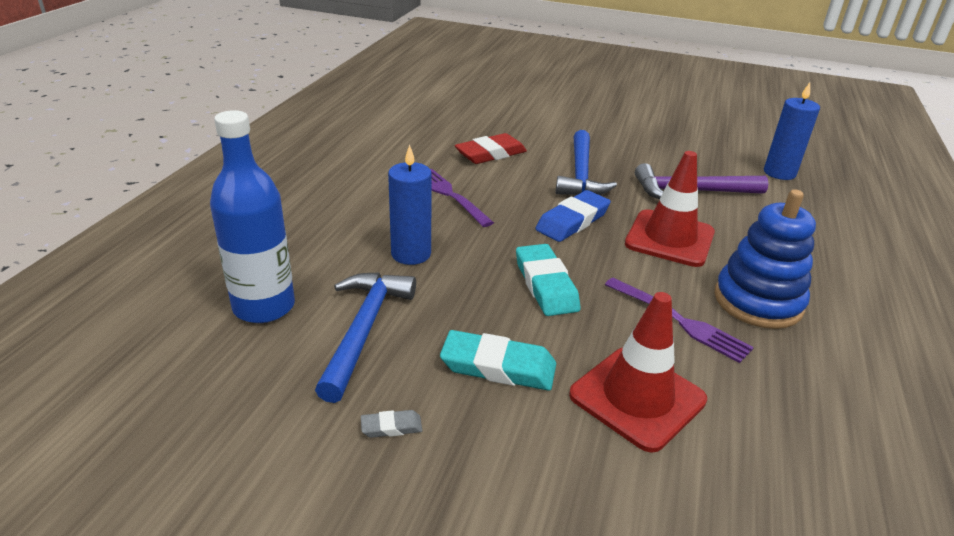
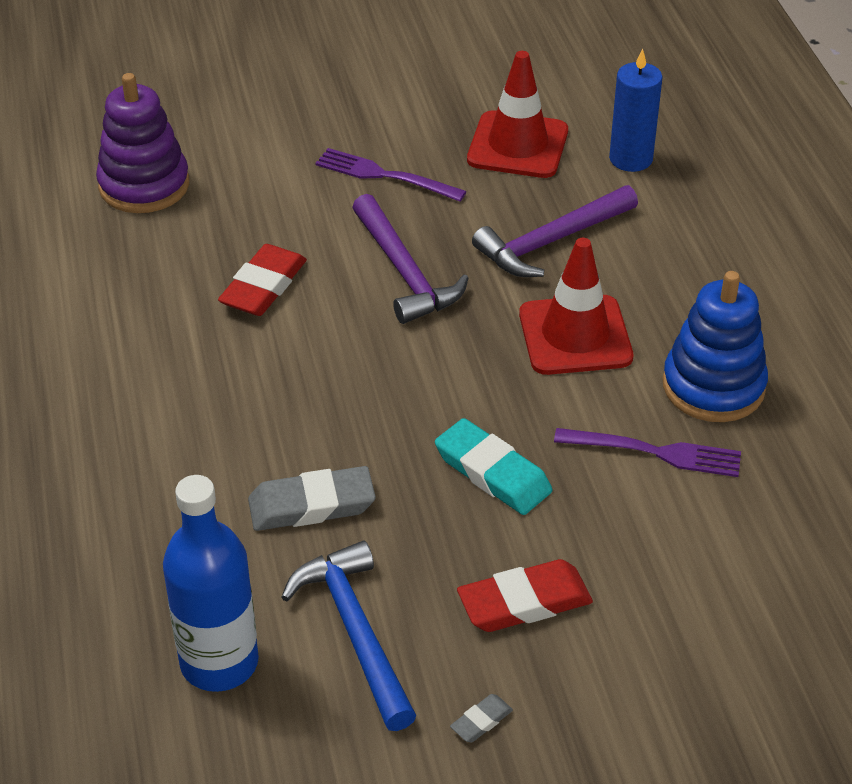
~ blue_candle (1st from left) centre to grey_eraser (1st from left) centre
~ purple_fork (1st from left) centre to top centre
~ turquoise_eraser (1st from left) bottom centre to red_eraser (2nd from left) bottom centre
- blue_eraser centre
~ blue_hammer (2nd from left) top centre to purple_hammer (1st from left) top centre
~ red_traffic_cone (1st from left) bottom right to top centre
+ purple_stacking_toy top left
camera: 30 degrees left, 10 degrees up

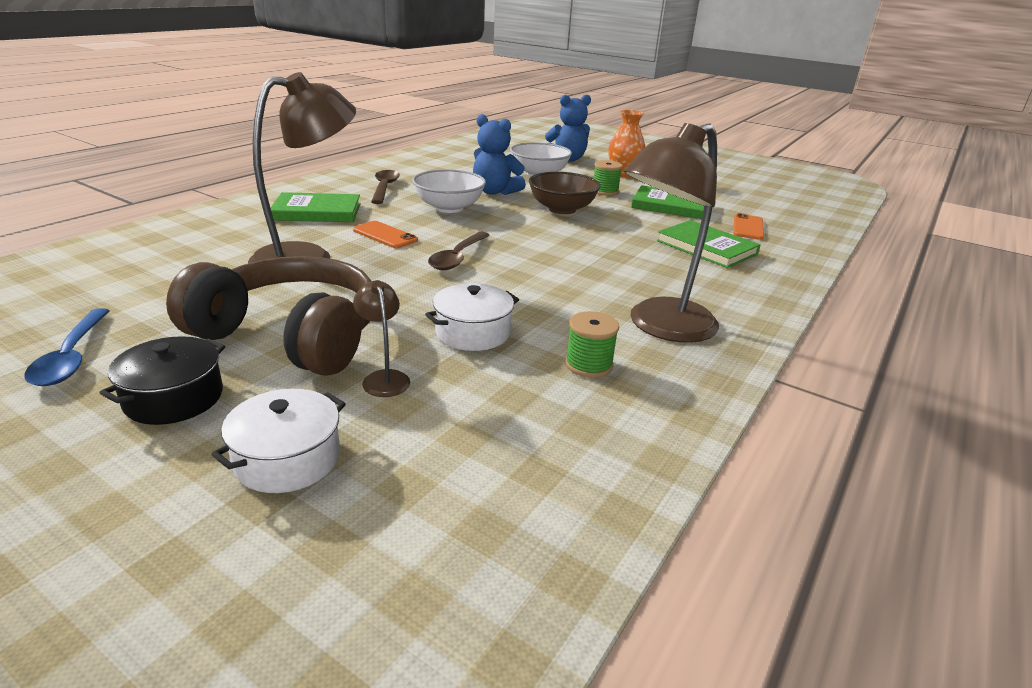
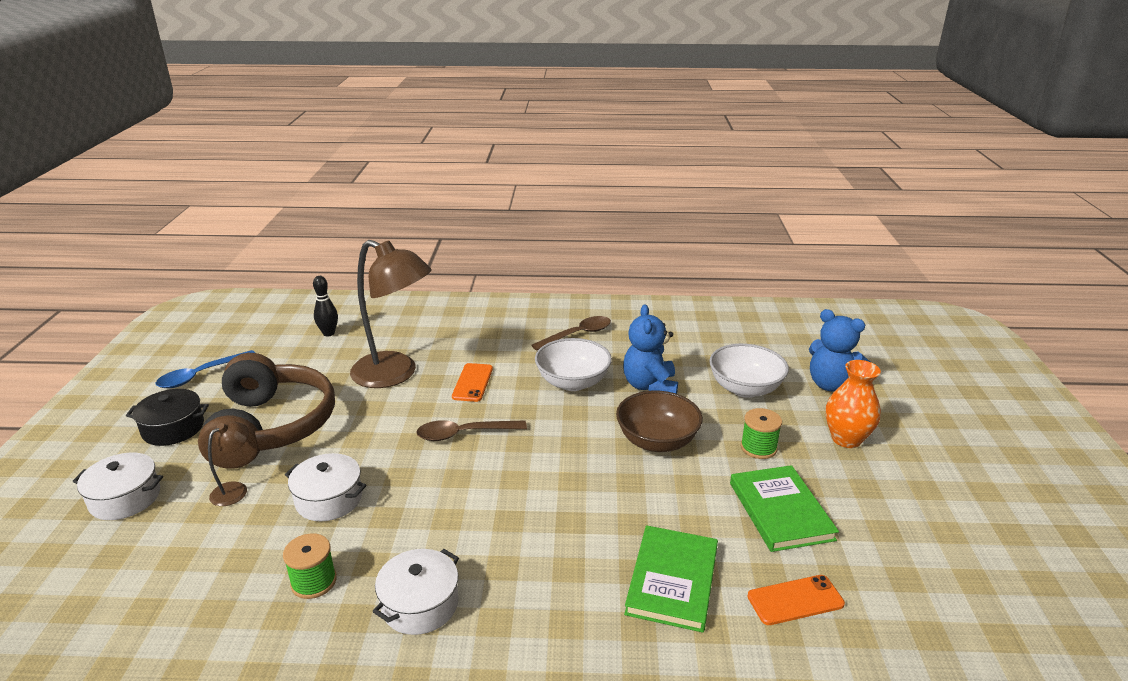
- green_book (1st from left) top left
~ brown_lamp (3rd from left) centre to white_pot (3rd from left) bottom centre
+ black_bowling_pin middle left
camera: 60 degrees right, 0 degrees up

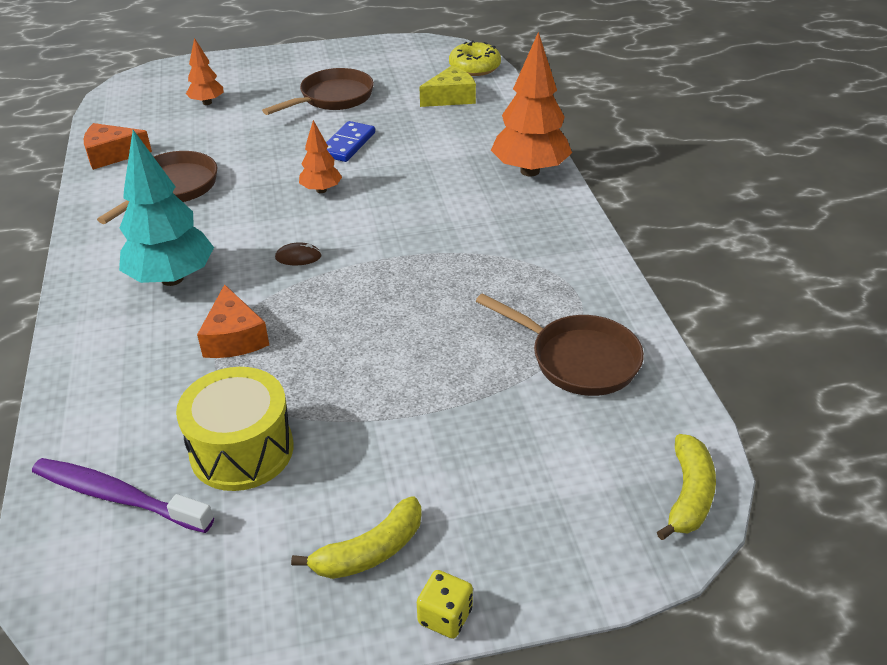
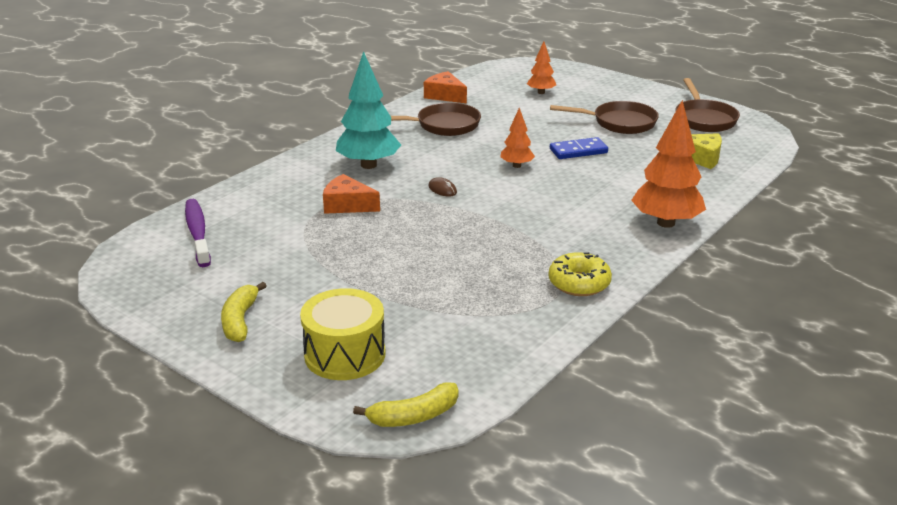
~ yellow_drum middle left to centre
~ orange_cheese (2nd from left in the first image) middle left = centre 75 degrees clockwise
~ yellow_banana (1st from left) bottom centre = middle left 75 degrees clockwise
- yellow_dice bottom centre
~ yellow_donut top centre to centre
~ brown_pan (3rd from left) centre to top right
camera: 50 degrees right, 10 degrees down

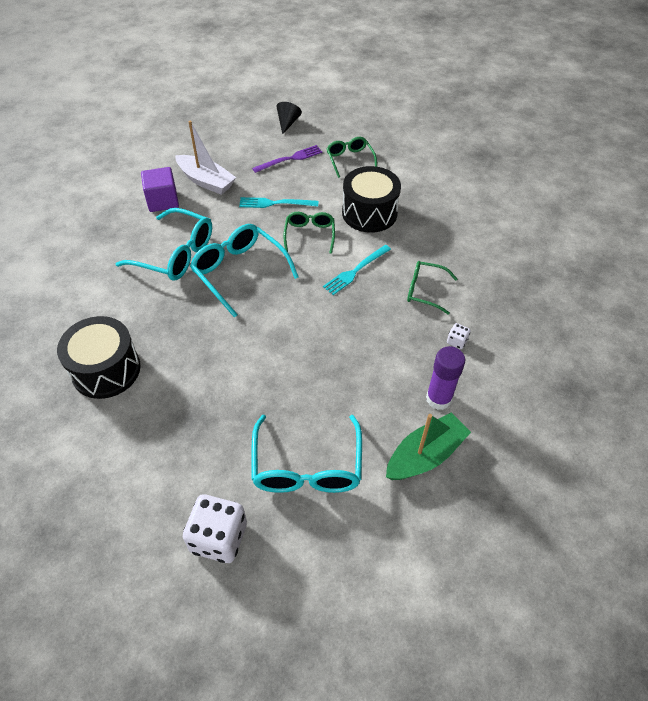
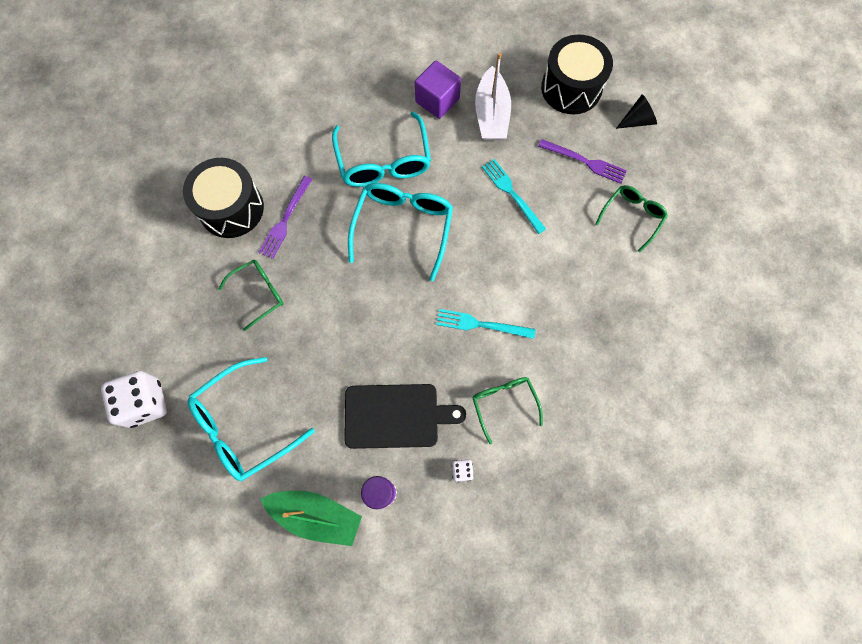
~ green_glasses (1st from left) top centre to middle left
~ black_drum (2nd from left) top centre to top right
+ purple_fork (1st from left) middle left
+ black_cutting_board centre
camera: 55 degrees right, 20 degrees up

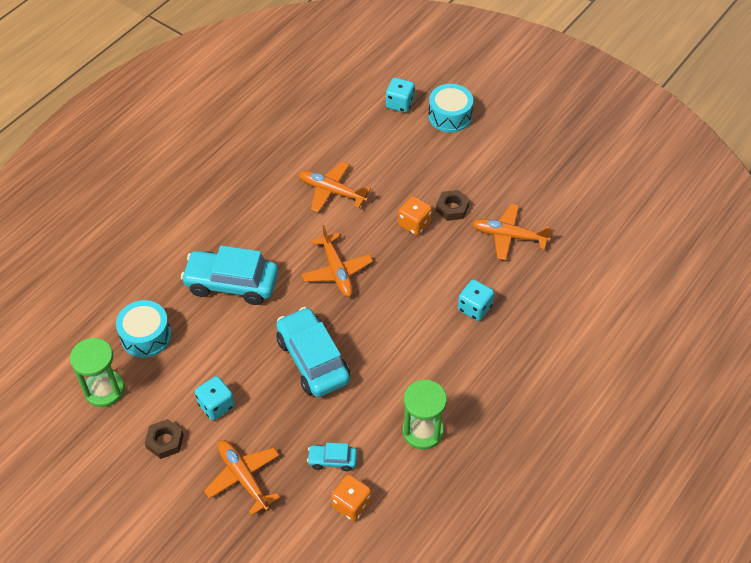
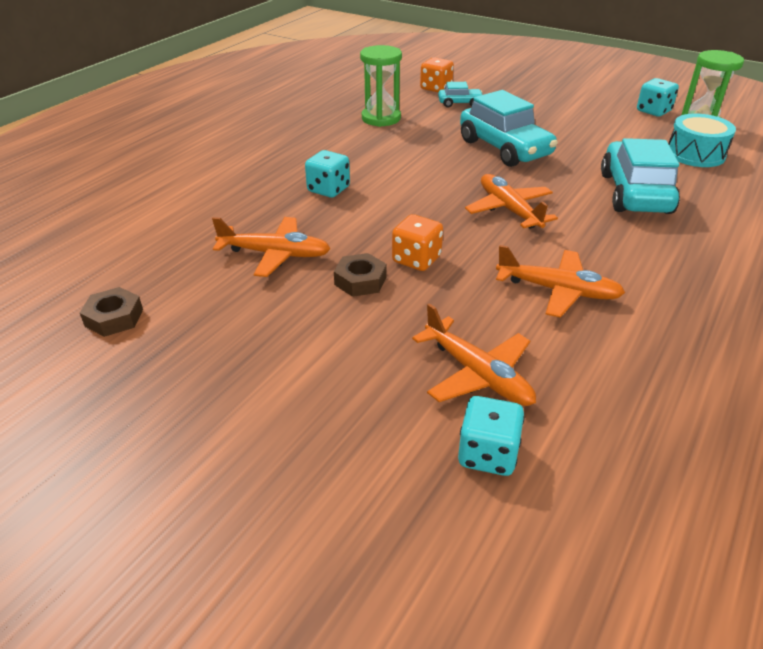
~ brown_nut (1st from left) bottom left to middle left
~ turquoise_car (1st from left in the first image) middle left = top right 90 degrees counterclockwise
~ turquoise_dice (1st from left in the first image) bottom left to turquoise_dice (3rd from left) top right
~ orange_plane (1st from left in the first image) bottom left to orange_plane (2nd from left) centre
- turquoise_drum (2nd from left) top centre
camera: 175 degrees right, 15 degrees down

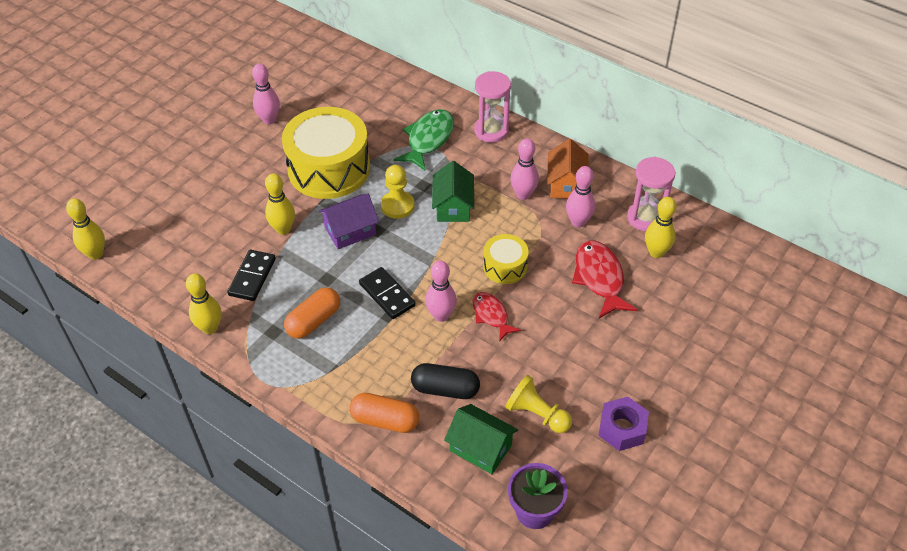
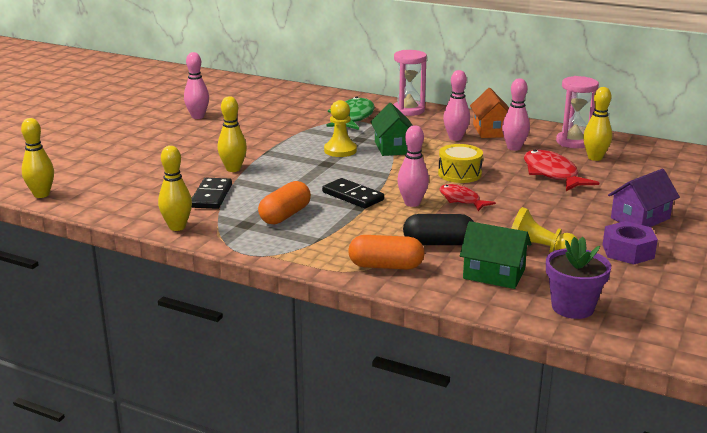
- yellow_drum (1st from left) top centre
~ purple_house centre to middle right
camera: 10 degrees left, 25 degrees down

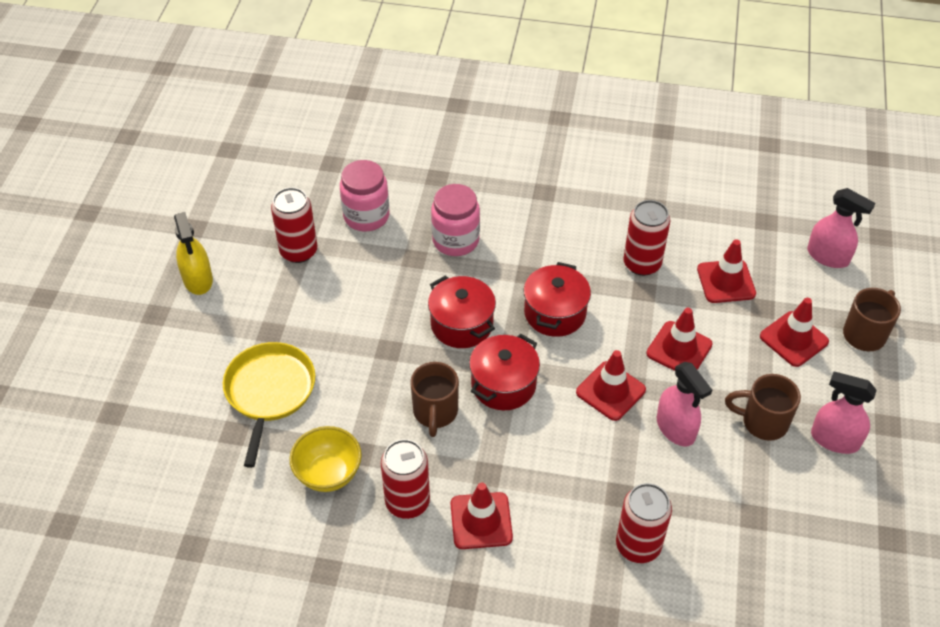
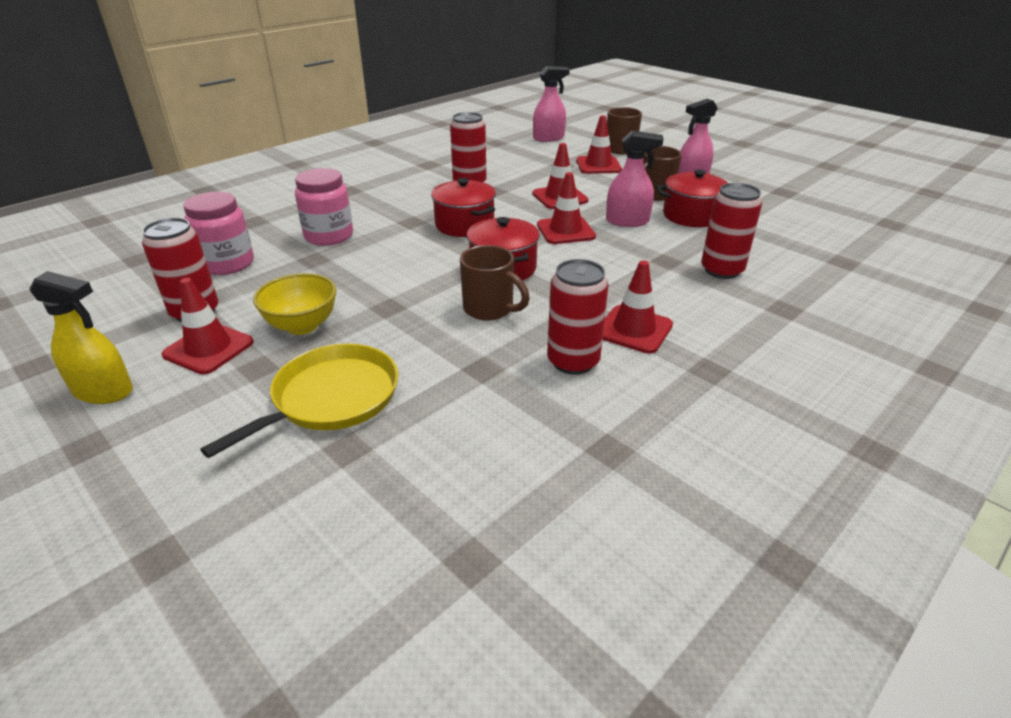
~ yellow_pan middle left = middle left 90 degrees clockwise
~ yellow_bowl bottom centre to middle left
~ red_pot (1st from left in the first image) centre to red_pot (3rd from left) top right
~ red_traffic_cone (4th from left in the first image) middle right to red_traffic_cone (1st from left) middle left
camera: 55 degrees left, 15 degrees down

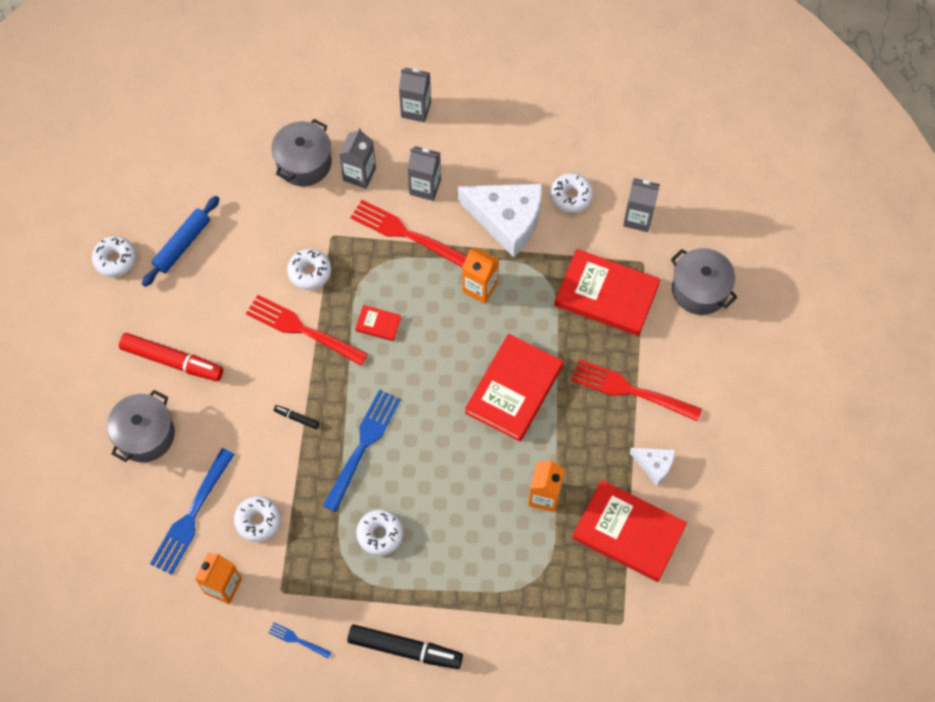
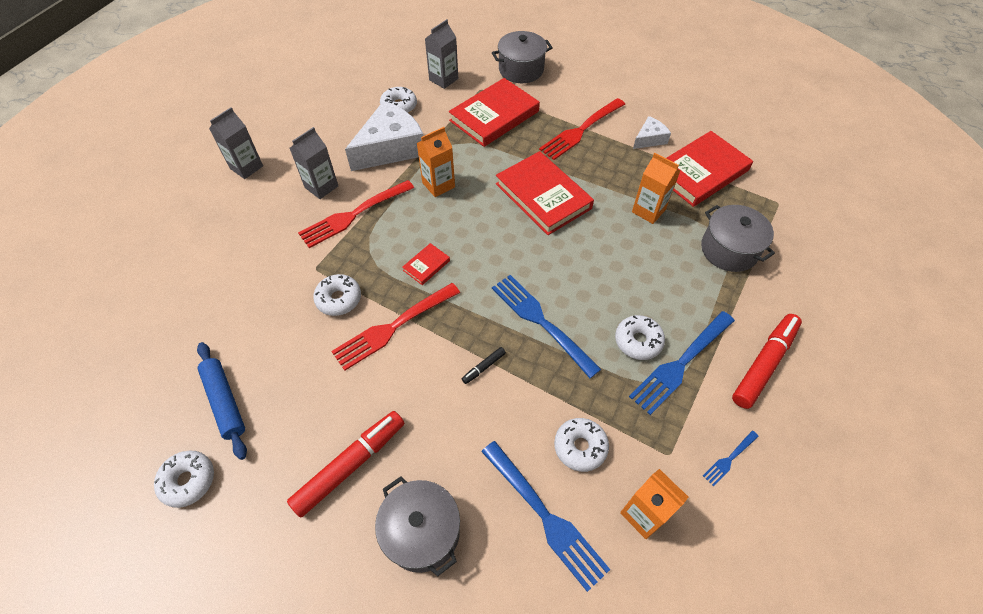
~ grey_pot (2nd from left in the first image) top left to grey_pot (3rd from left) middle right
- grey_carton (1st from left) top centre
~ black_marker (2nd from left) bottom centre to red_marker (2nd from left) middle right
+ blue_fork (3rd from left) middle right
camera: 65 degrees left, 10 degrees down

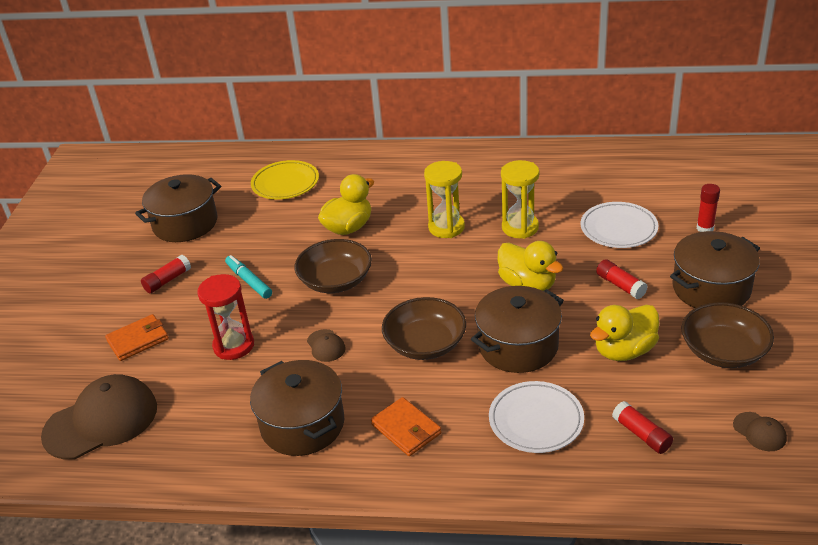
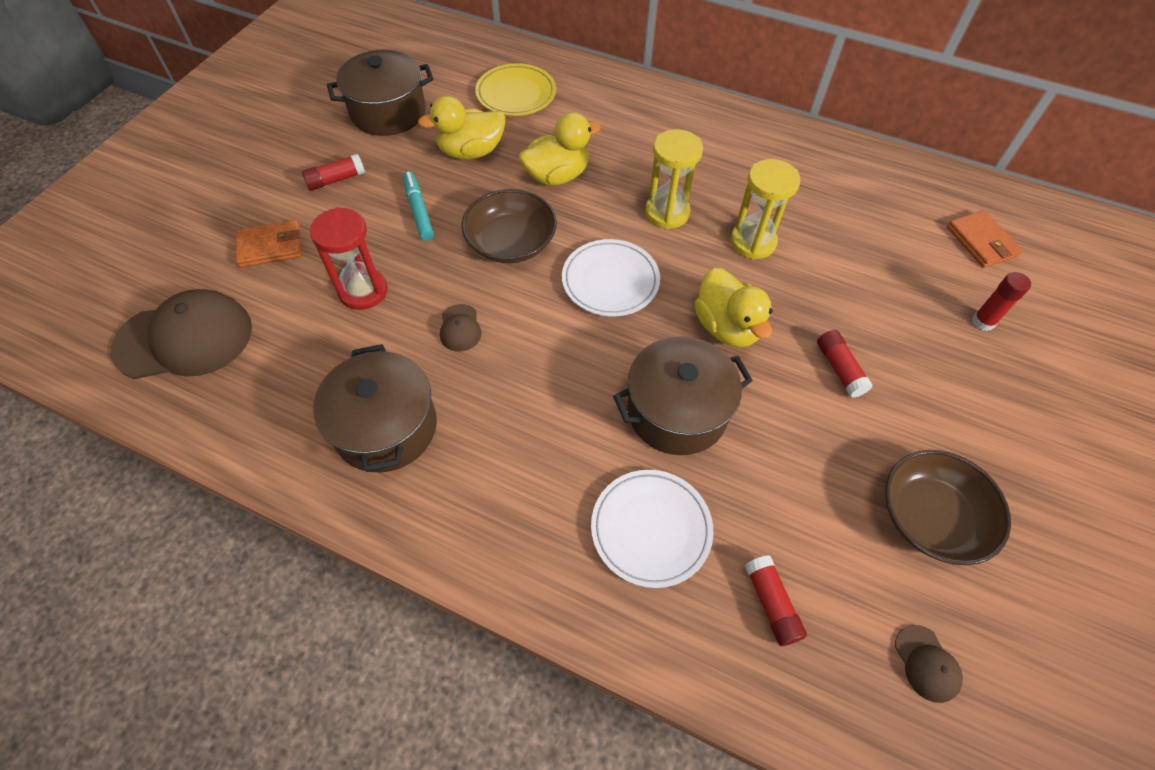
~ orange_wallet (2nd from left) bottom centre to top right
- brown_bowl (2nd from left) centre
~ white_plate (2nd from left in the first image) middle right to white_plate (1st from left) centre
~ yellow_duck (3rd from left in the first image) middle right to yellow_duck (1st from left) top centre
- brown_pot (4th from left) middle right
camera: 15 degrees right, 20 degrees up

